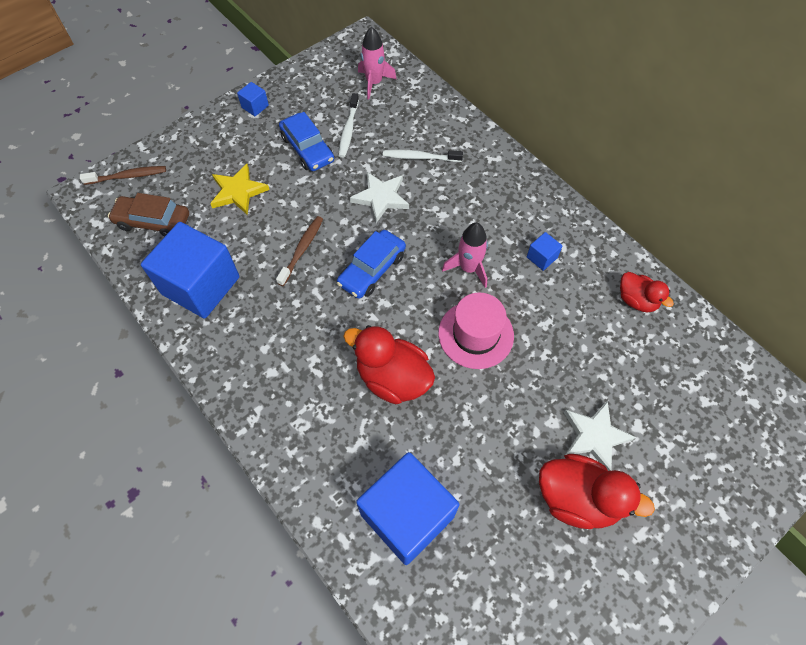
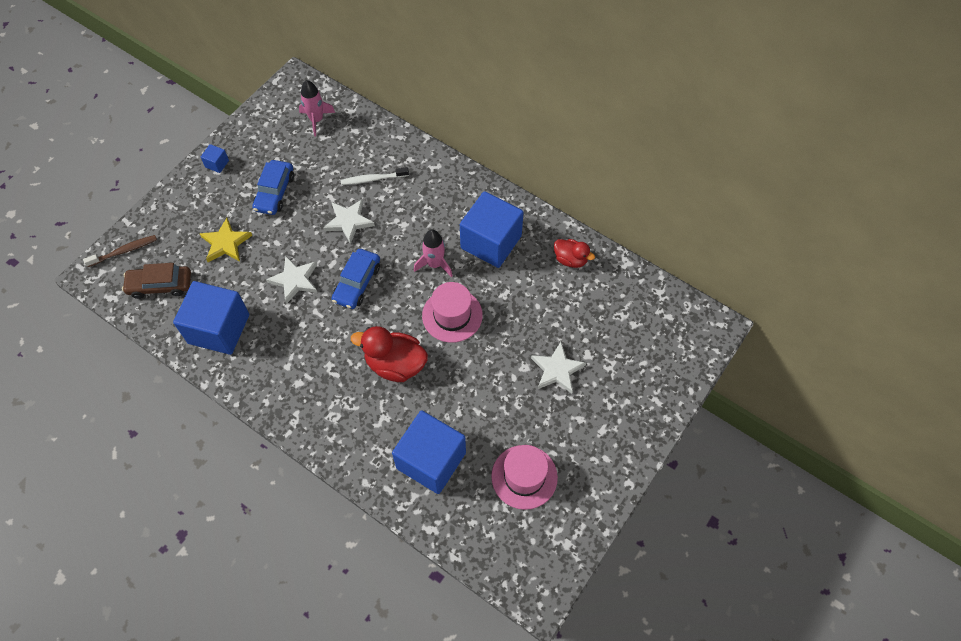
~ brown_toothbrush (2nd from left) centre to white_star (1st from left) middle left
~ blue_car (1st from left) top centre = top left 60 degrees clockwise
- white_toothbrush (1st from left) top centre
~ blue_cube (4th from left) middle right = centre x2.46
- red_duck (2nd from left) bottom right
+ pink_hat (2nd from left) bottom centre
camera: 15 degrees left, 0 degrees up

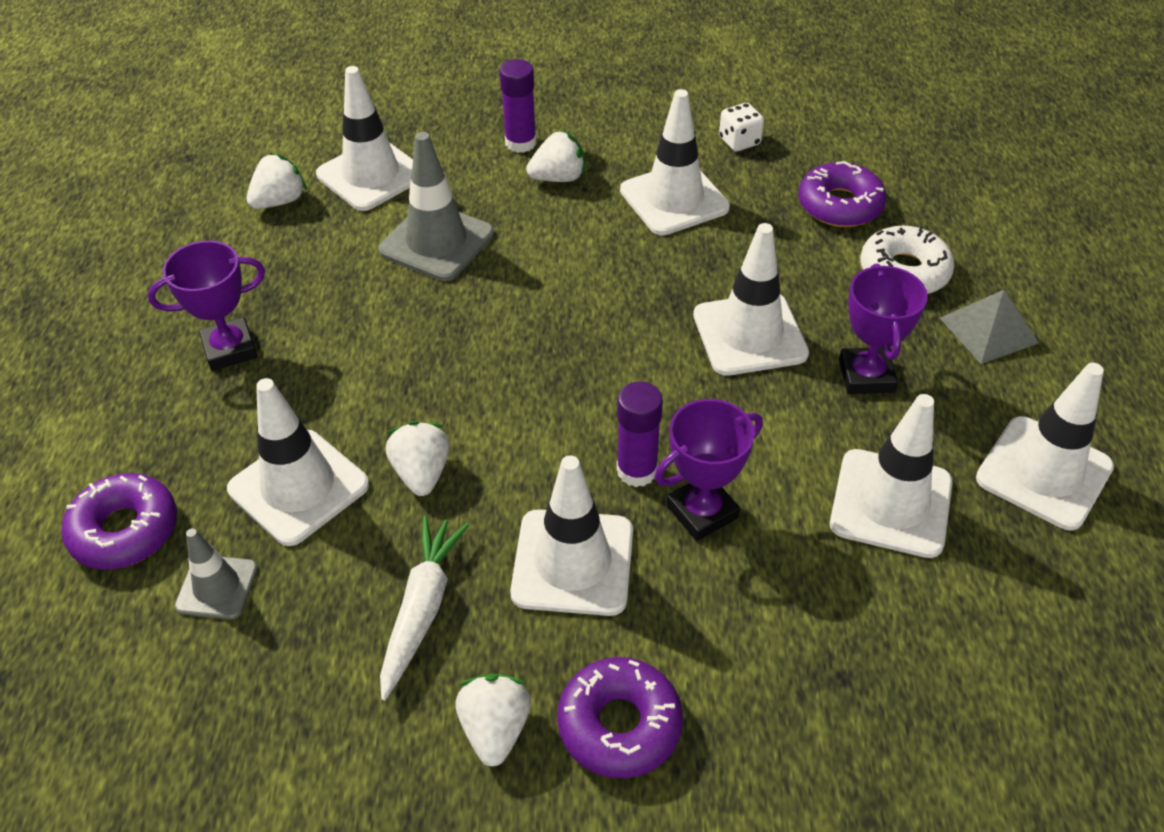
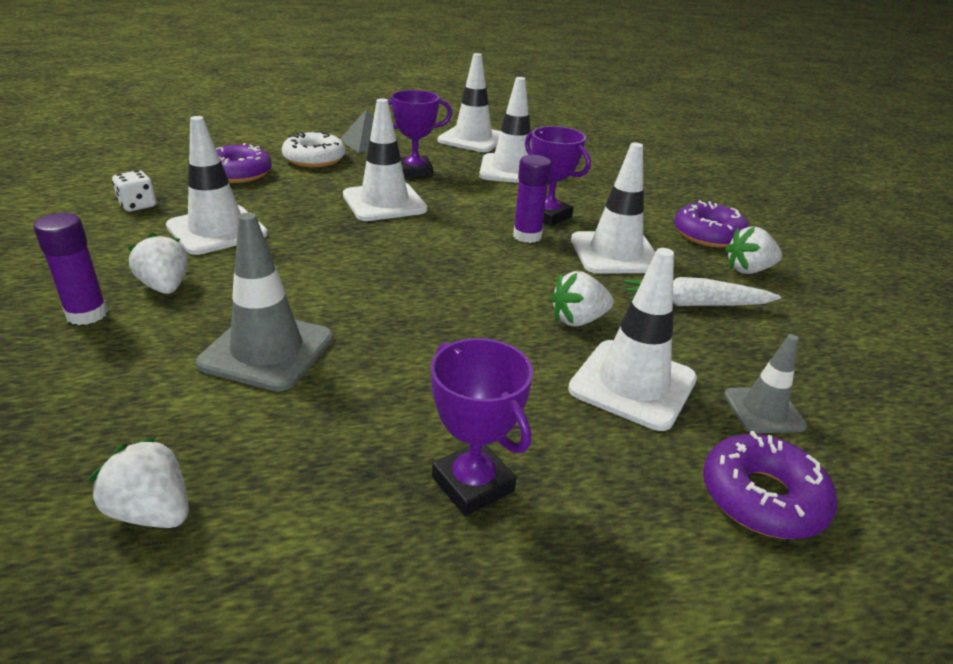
- white_traffic_cone (2nd from left) top left
camera: 105 degrees left, 15 degrees down

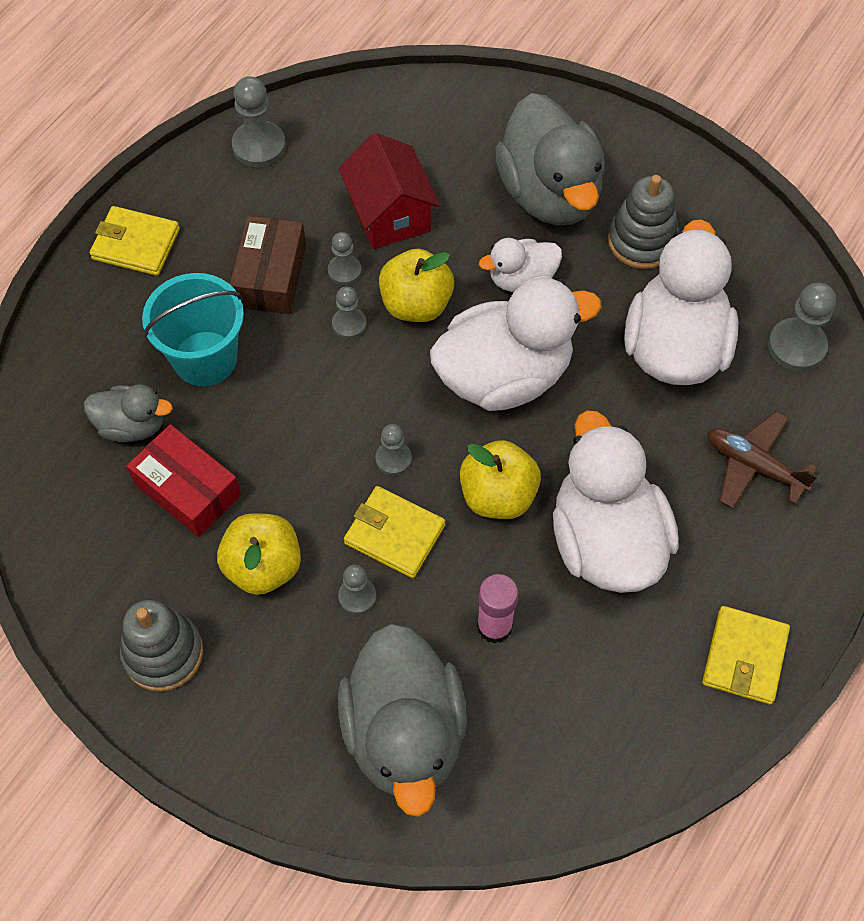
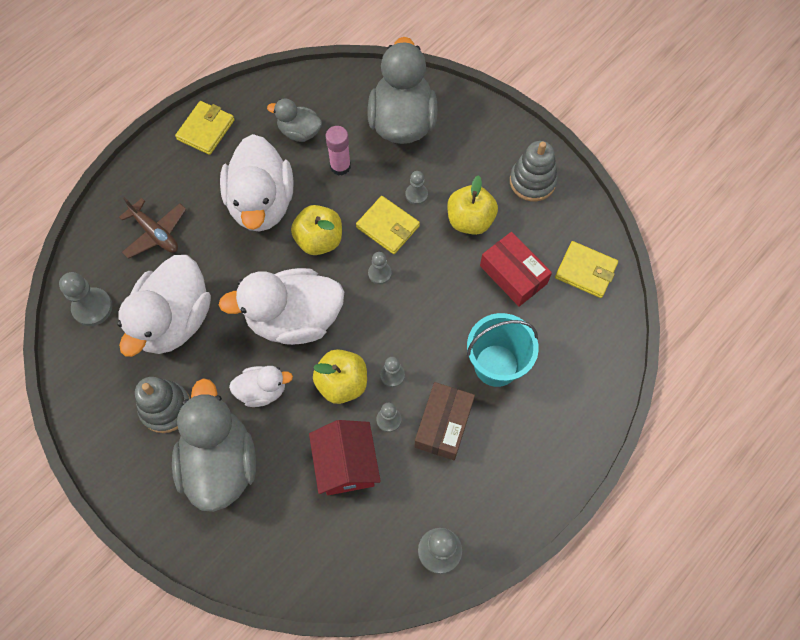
~ grey_duck (1st from left in the first image) middle left to grey_duck (2nd from left) top centre
~ yellow_wallet (1st from left in the first image) top left to yellow_wallet (3rd from left) middle right
camera: 170 degrees left, 5 degrees up

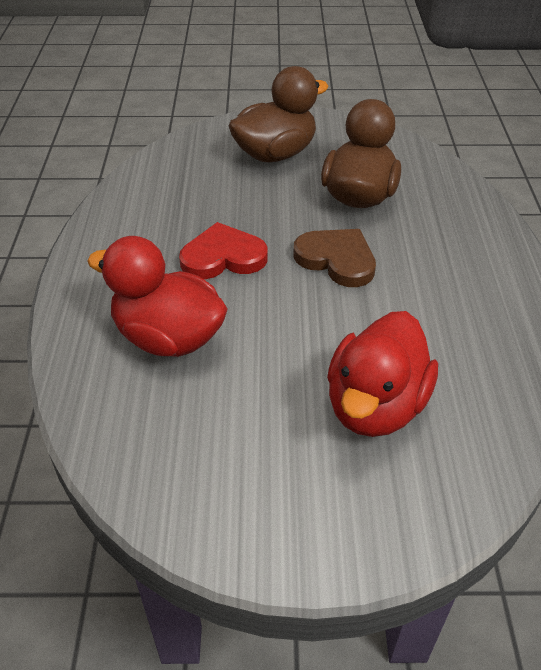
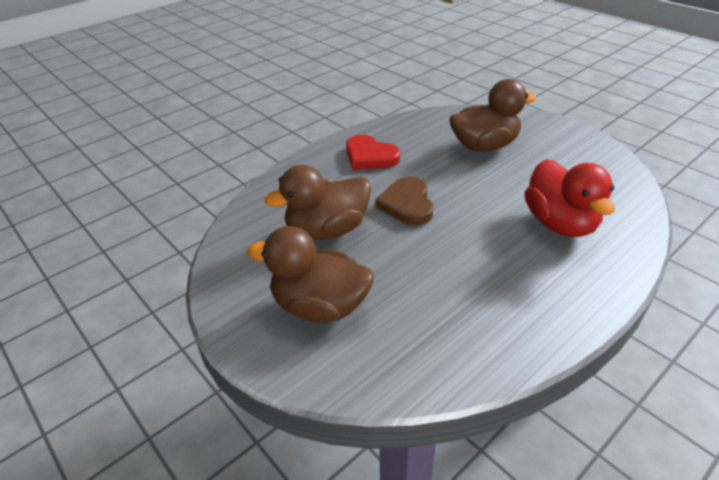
~ red_heart centre to top centre
~ red_duck (2nd from left) middle right to brown_duck (3rd from left) top right
camera: 130 degrees left, 5 degrees down

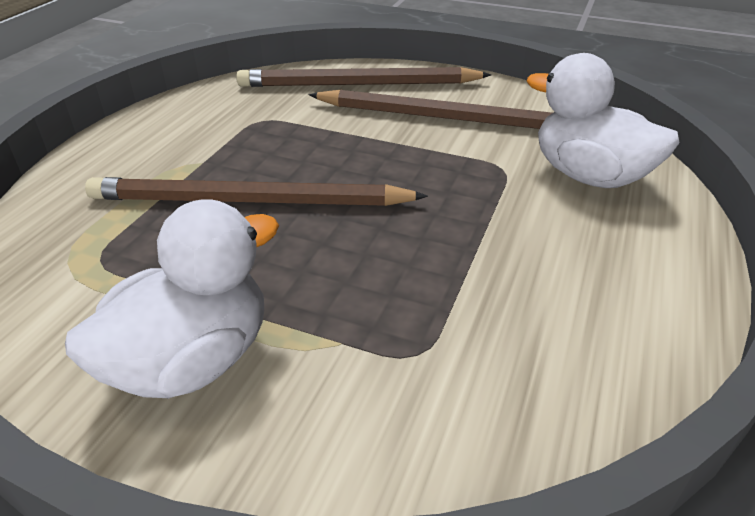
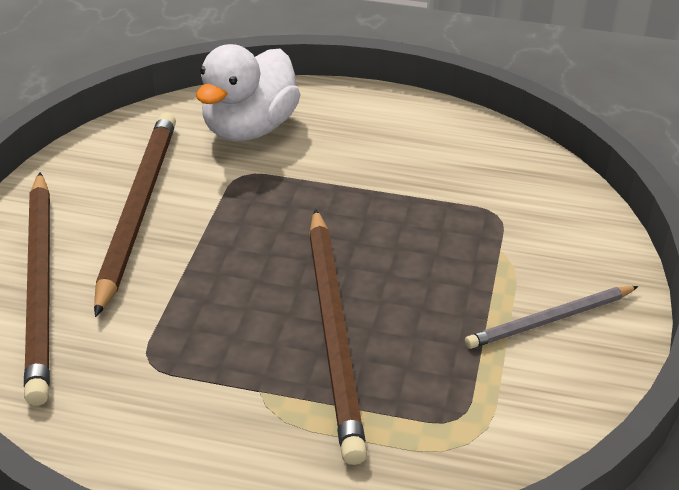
~ white_duck (1st from left) middle left to grey_pencil middle right
camera: 100 degrees left, 0 degrees up

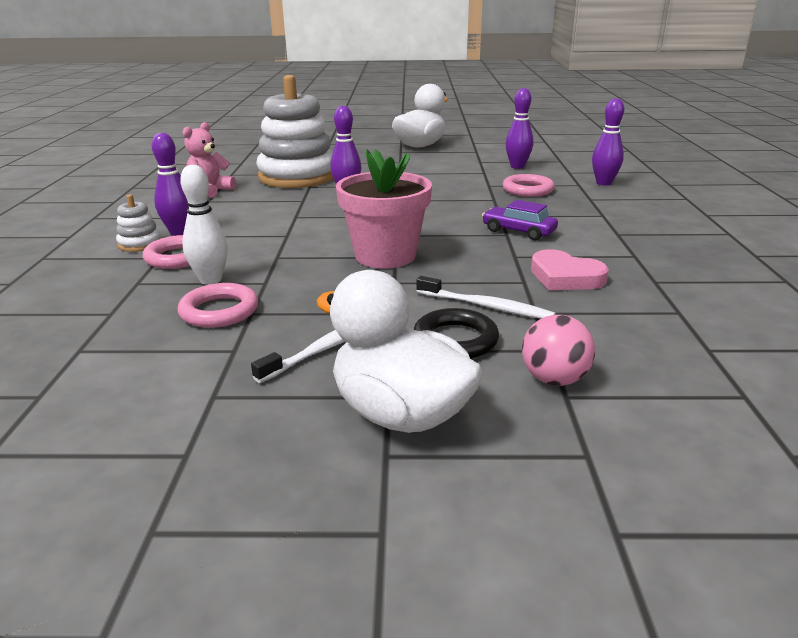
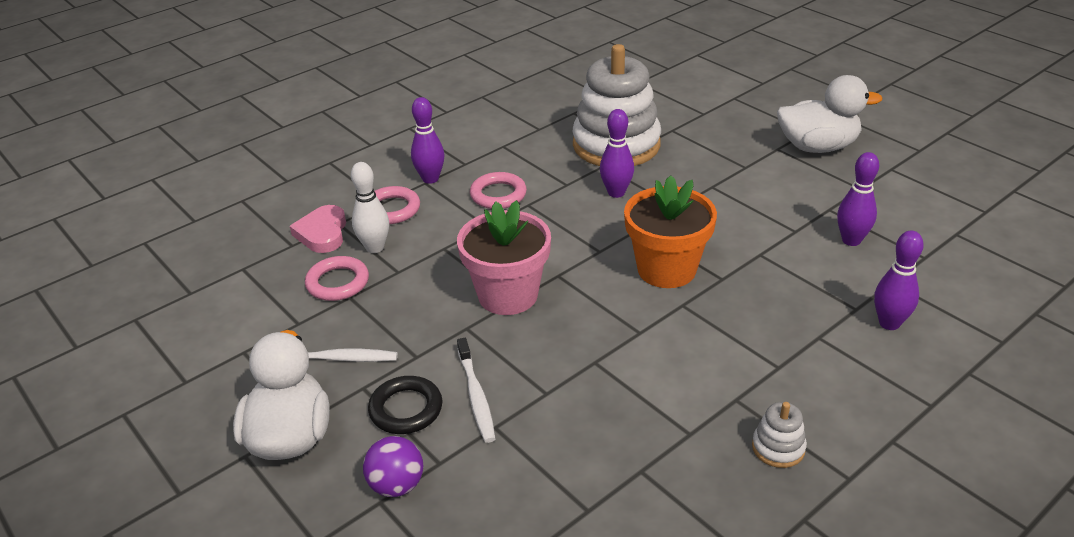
~ white_stacking_toy (1st from left in the first image) middle left to white_stacking_toy (2nd from left) bottom right
- pink_teddy_bear top left
- purple_car centre
~ pink_ring (3rd from left) top centre to centre
~ pink_ball middle right to purple_ball bottom centre
~ pink_heart middle right to middle left
+ orange_flower_pot centre
camera: 50 degrees right, 10 degrees up

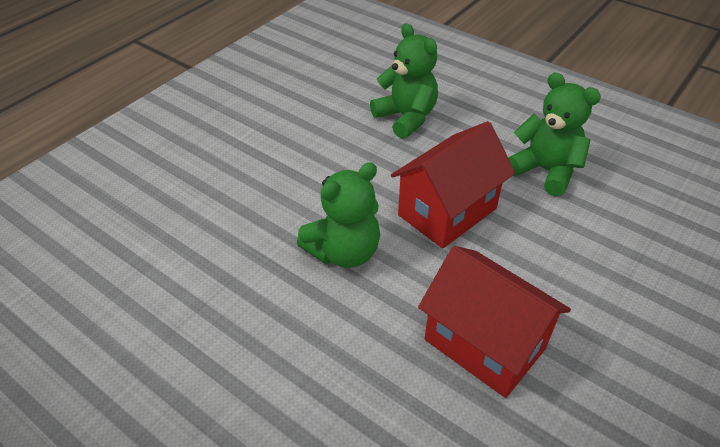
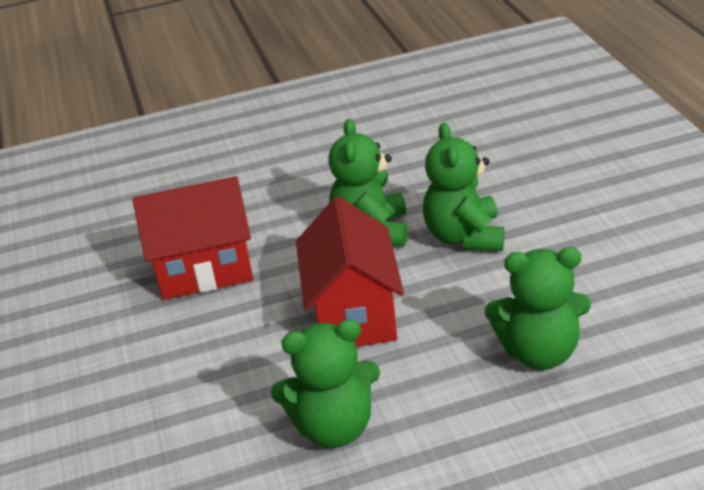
+ green_teddy_bear (3rd from left) centre
camera: 130 degrees right, 10 degrees down

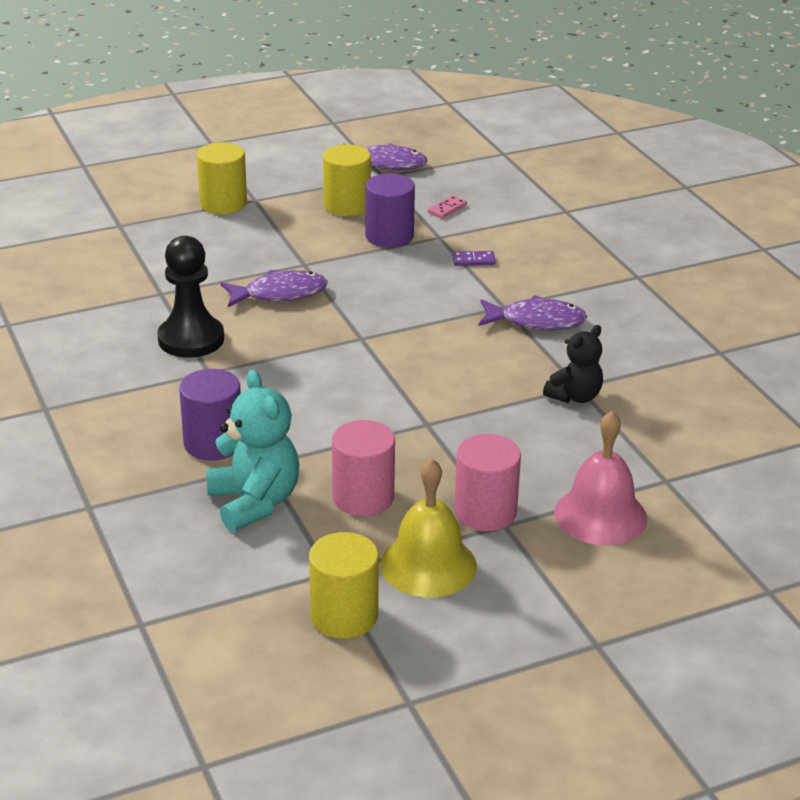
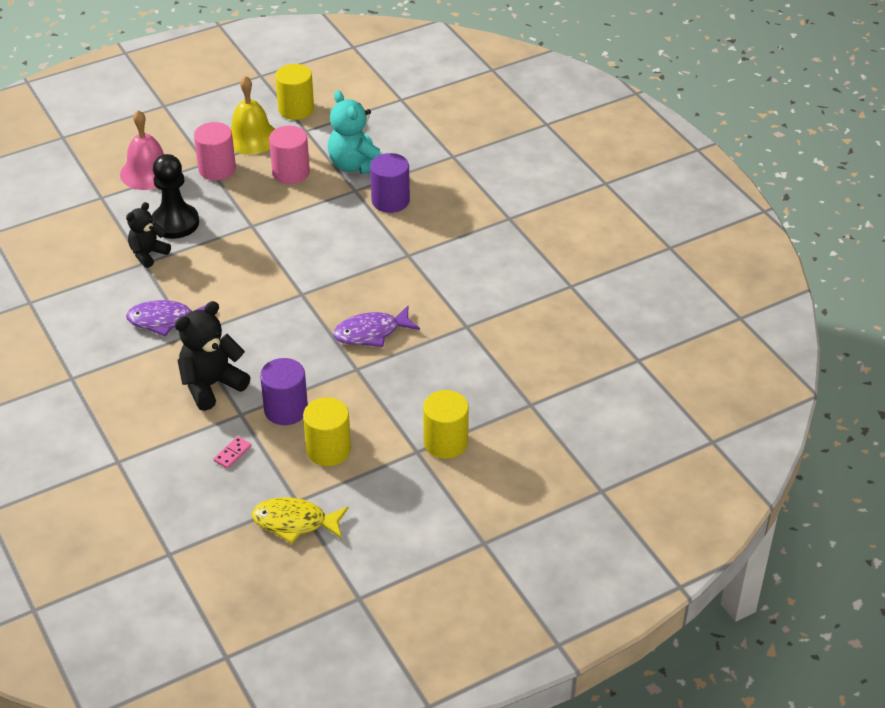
~ black_pawn middle left to top left
~ purple_fish (2nd from left) top centre to yellow_fish bottom centre
~ purple_domino top centre to black_teddy_bear (2nd from left) middle left
camera: 175 degrees right, 10 degrees up

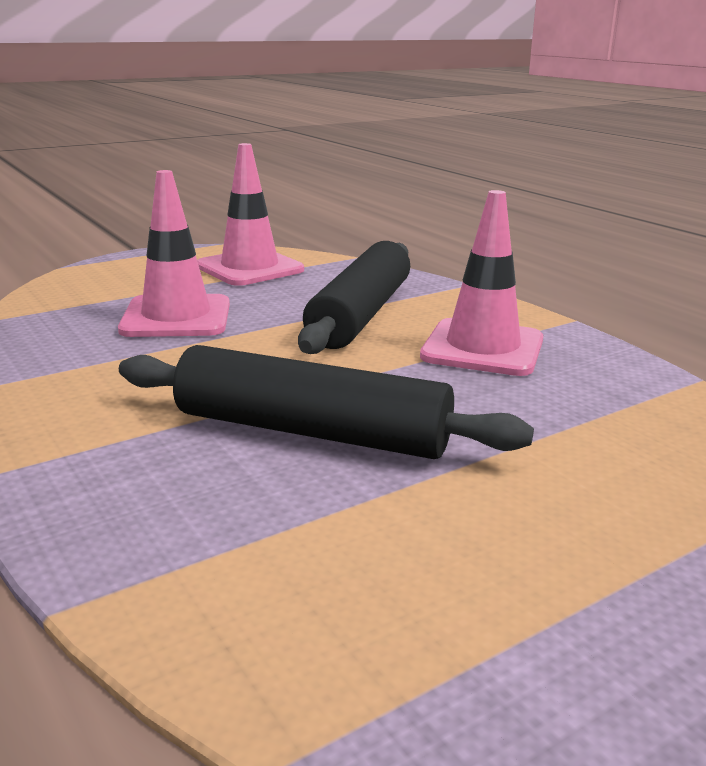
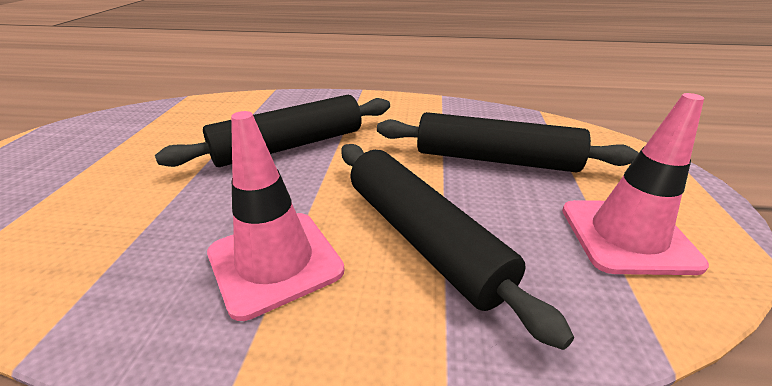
~ pink_traffic_cone (1st from left) top left to black_rolling_pin (3rd from left) centre
camera: 130 degrees right, 10 degrees up

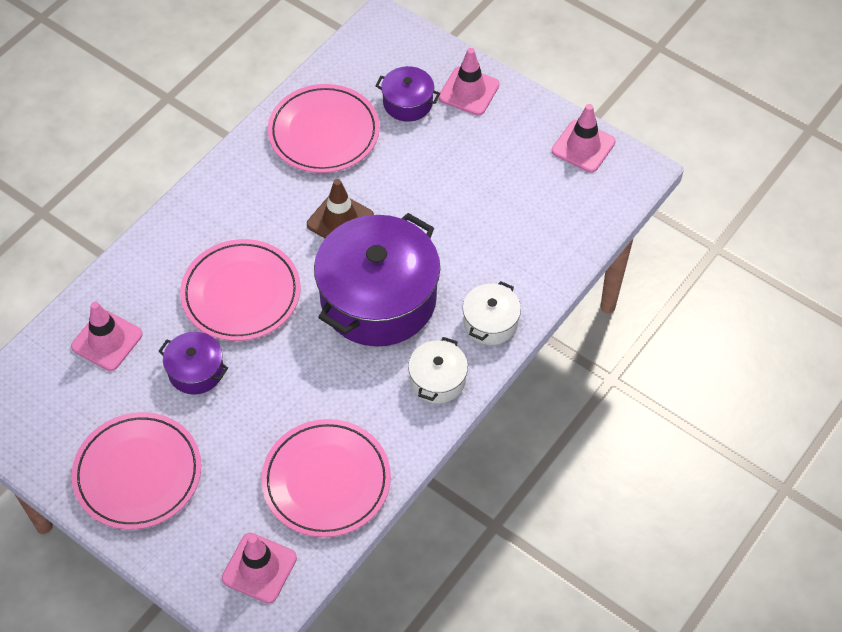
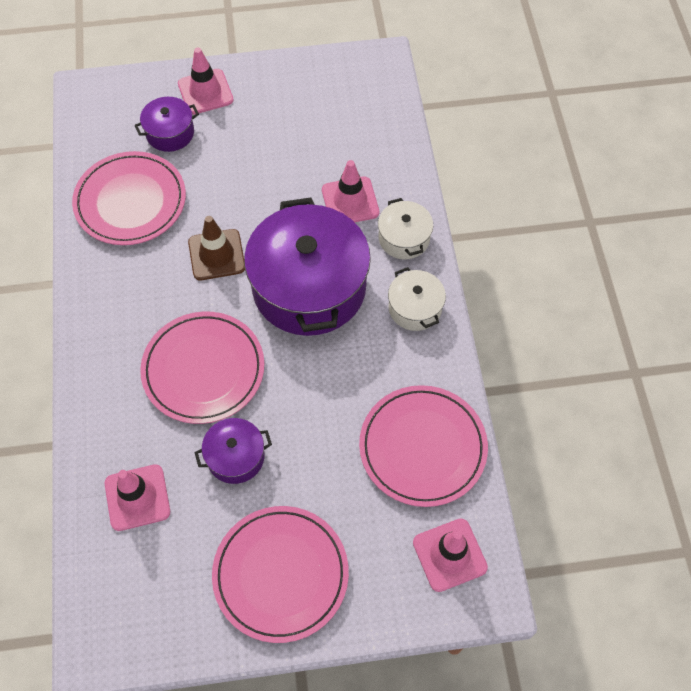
~ pink_traffic_cone (4th from left in the first image) top right to pink_traffic_cone (3rd from left) top centre
camera: 45 degrees left, 5 degrees up

